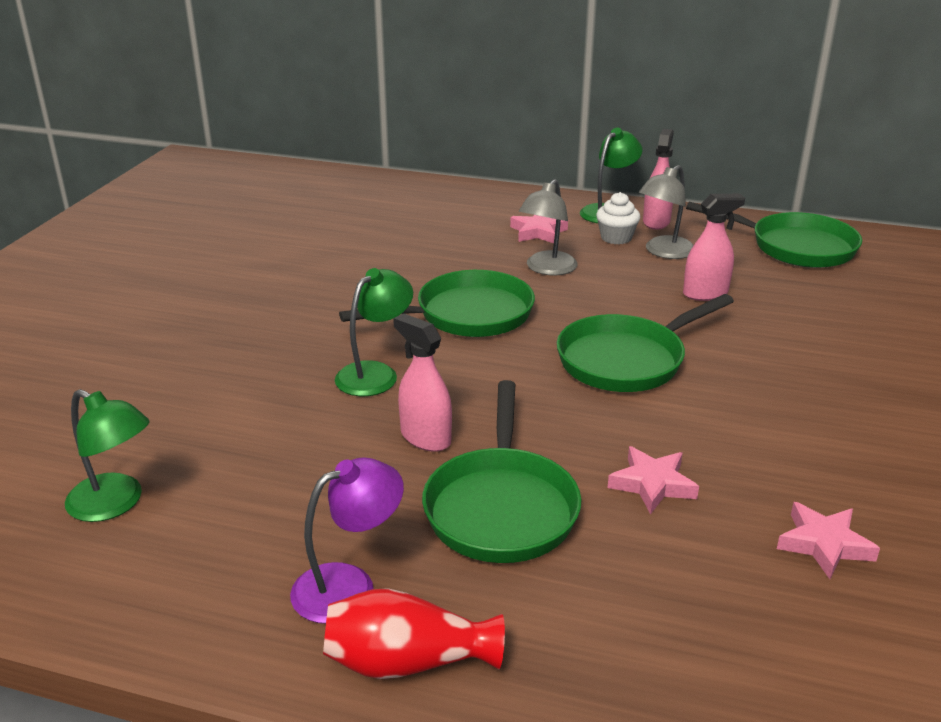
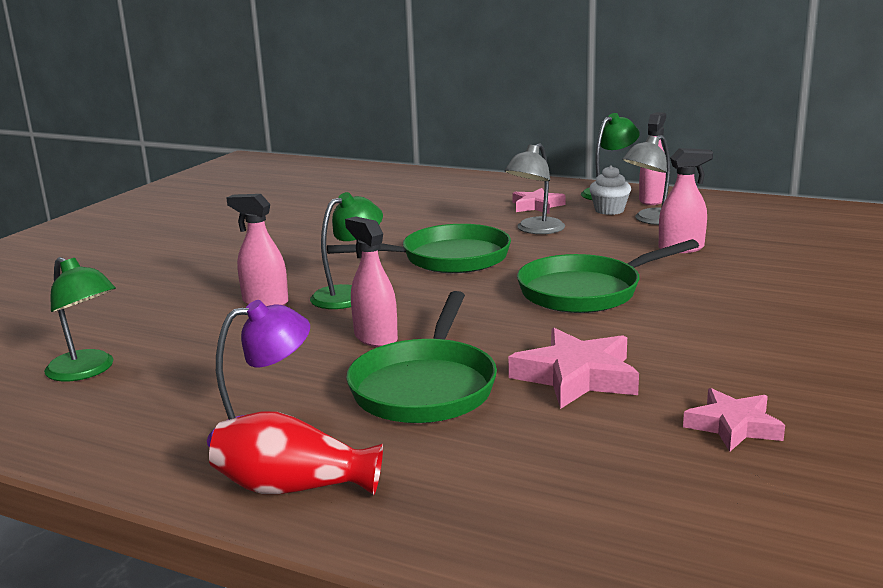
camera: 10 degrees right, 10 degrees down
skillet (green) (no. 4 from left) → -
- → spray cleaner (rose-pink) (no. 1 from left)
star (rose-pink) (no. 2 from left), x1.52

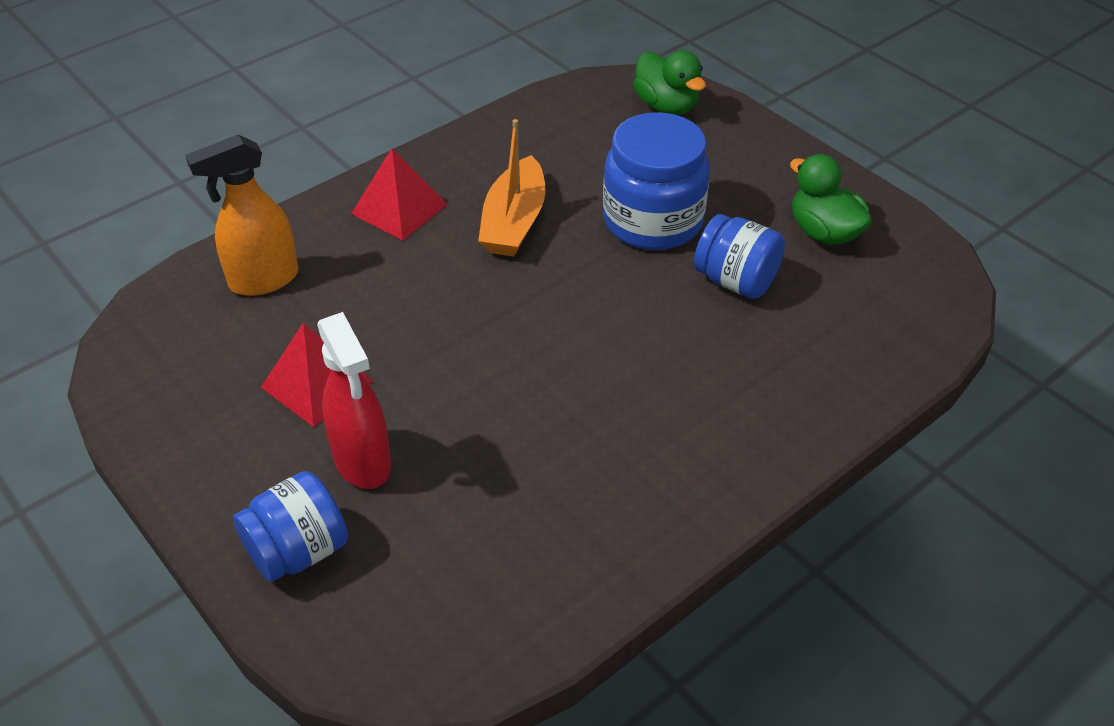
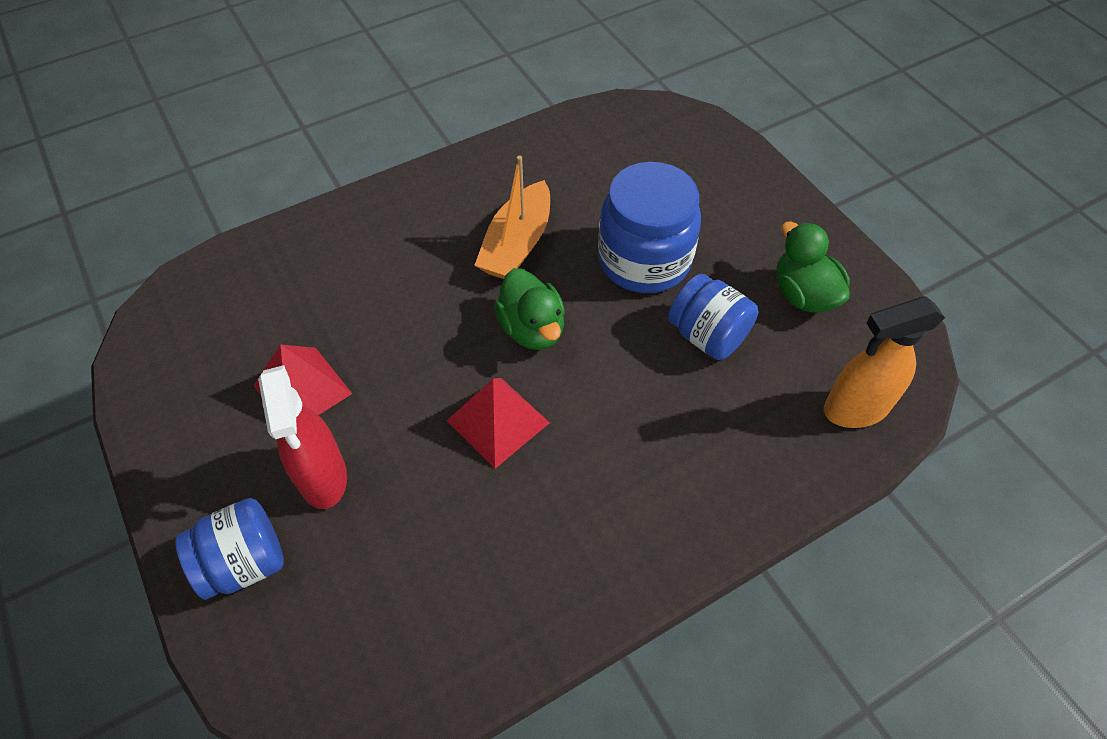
camera: 10 degrees right, 10 degrees up
spray cleaner (orange-coloured), shifted
pyramid shape (red) (no. 2 from left), shifted
toy duck (green) (no. 1 from left), shifted

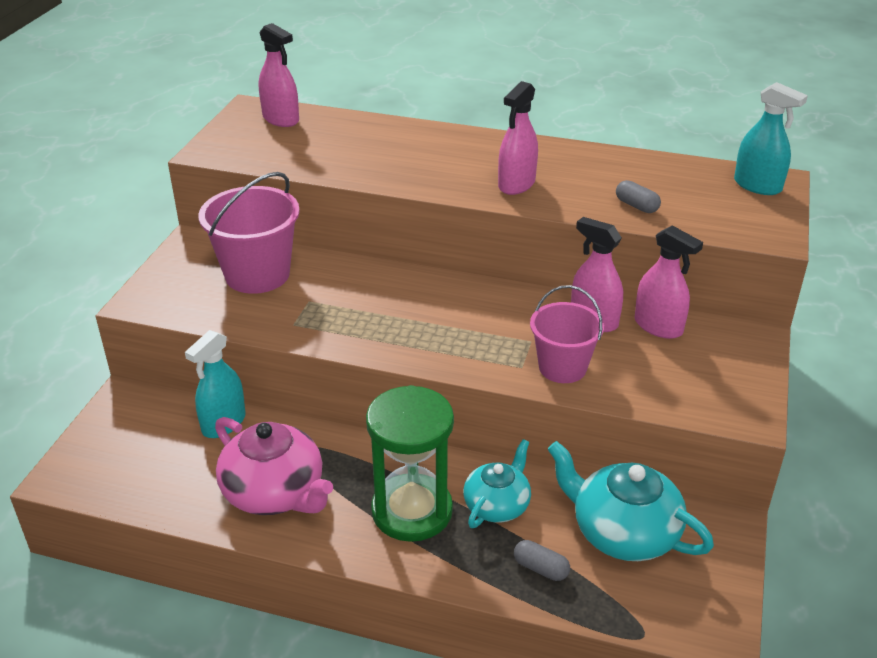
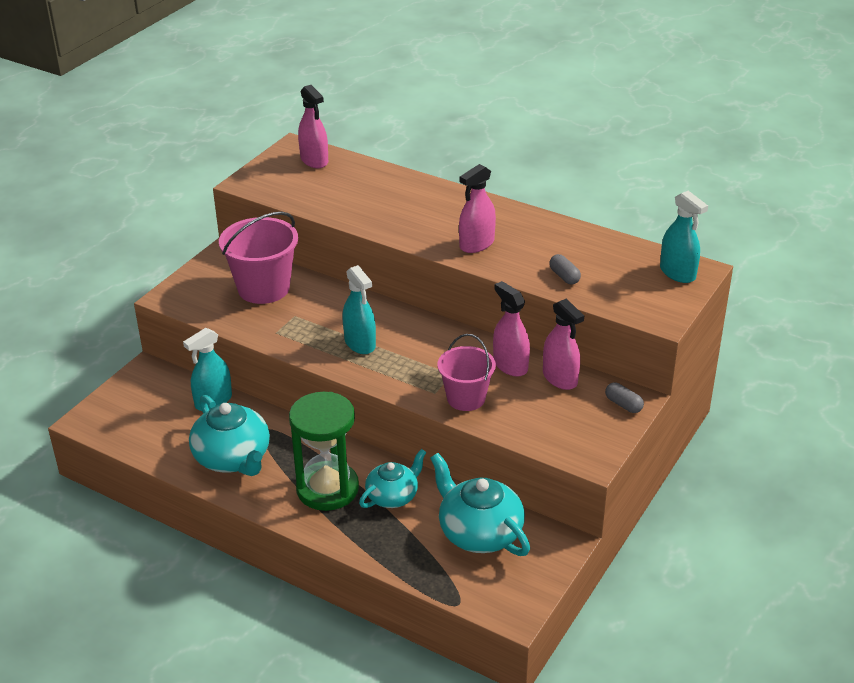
camera: 15 degrees right, 0 degrees up
- → spray cleaner (teal) (no. 2 from left)
capsule (ash-grey) (no. 1 from left in the first image) → capsule (ash-grey) (no. 2 from left), shifted
china teapot (rose-pink) → china teapot (teal) (no. 1 from left)

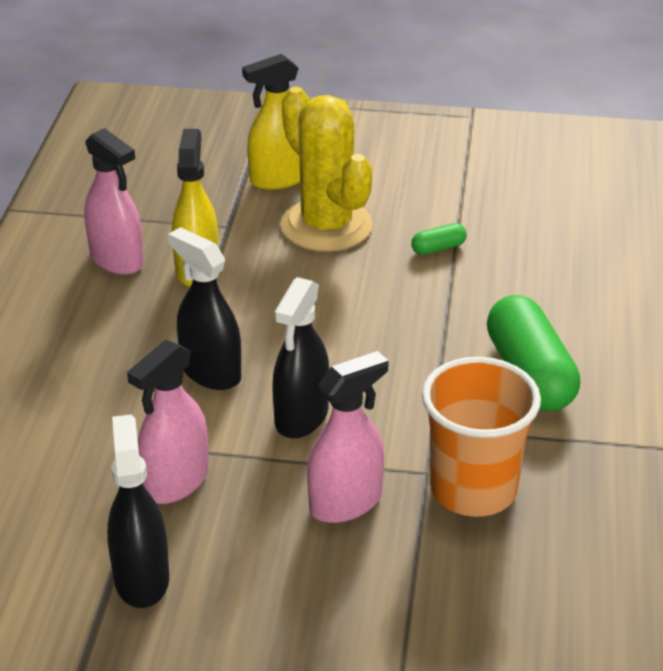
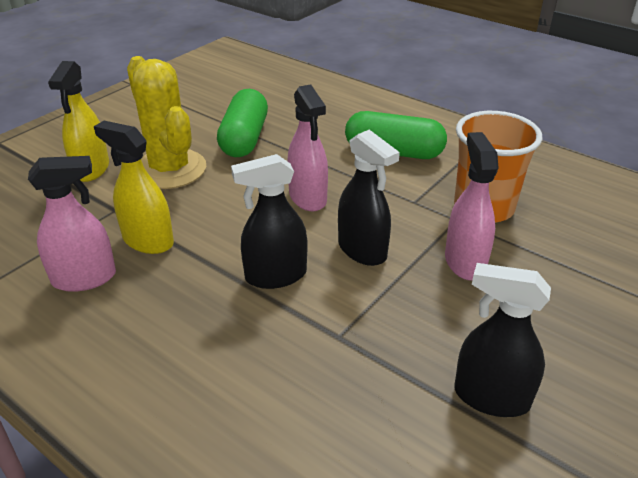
camera: 60 degrees left, 0 degrees up
spray cleaner (rose-pink) (no. 2 from left), shifted
prickly plant (golden), 60 degrees clockwise
capsule (green) (no. 1 from left), x2.29

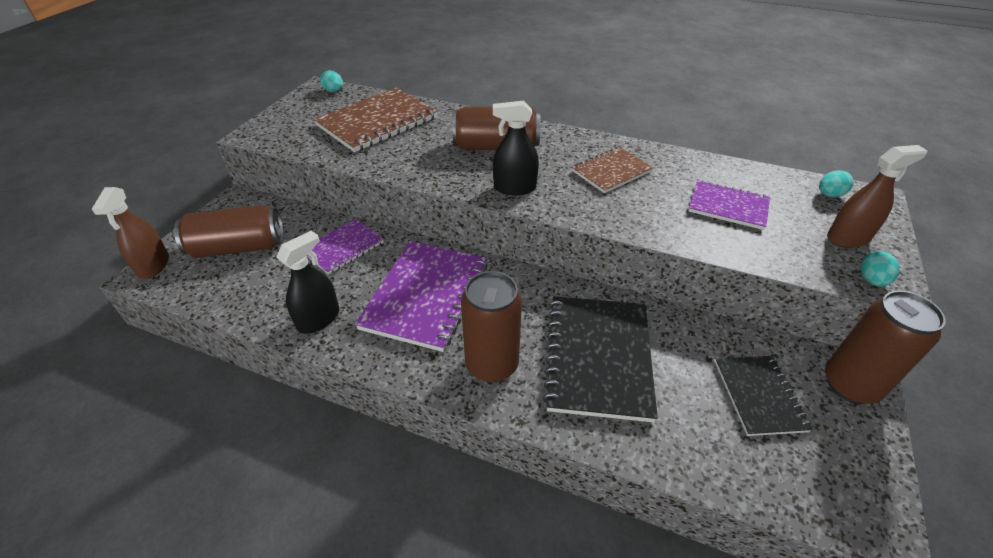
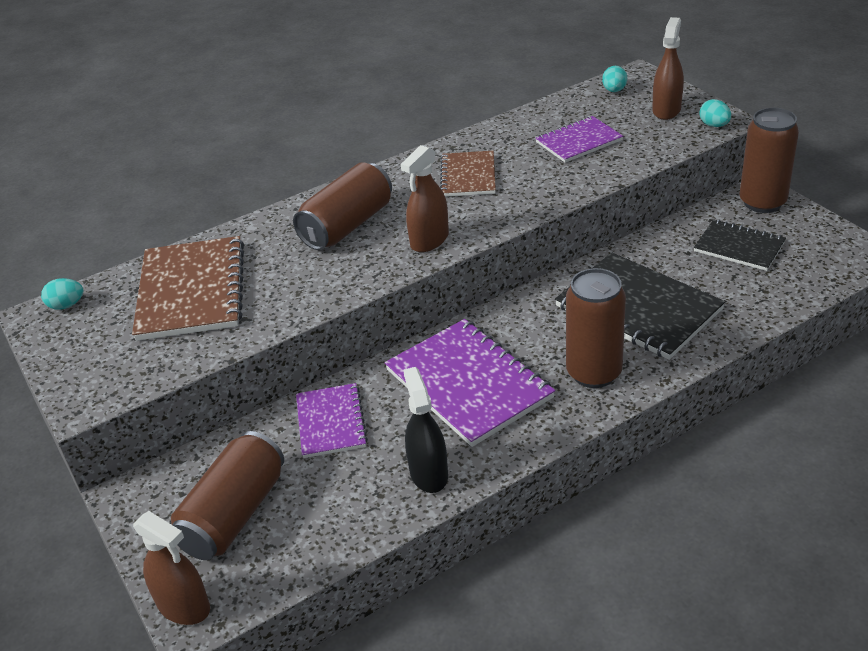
camera: 50 degrees left, 5 degrees down
spray cleaner (jet-black) (no. 2 from left) → spray cleaner (brown) (no. 2 from left)

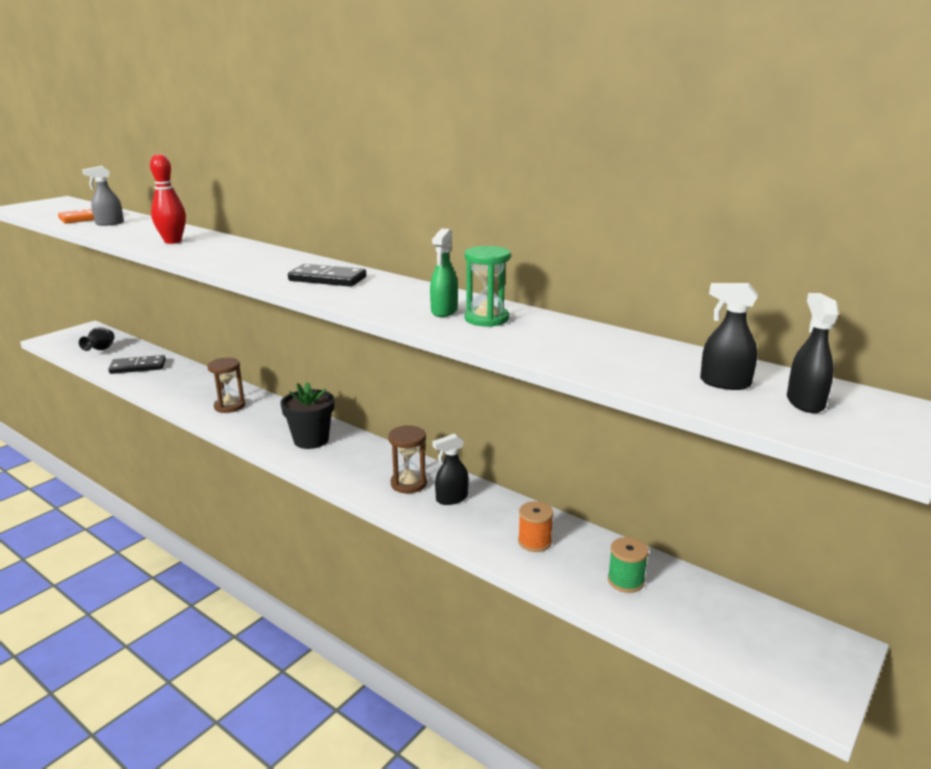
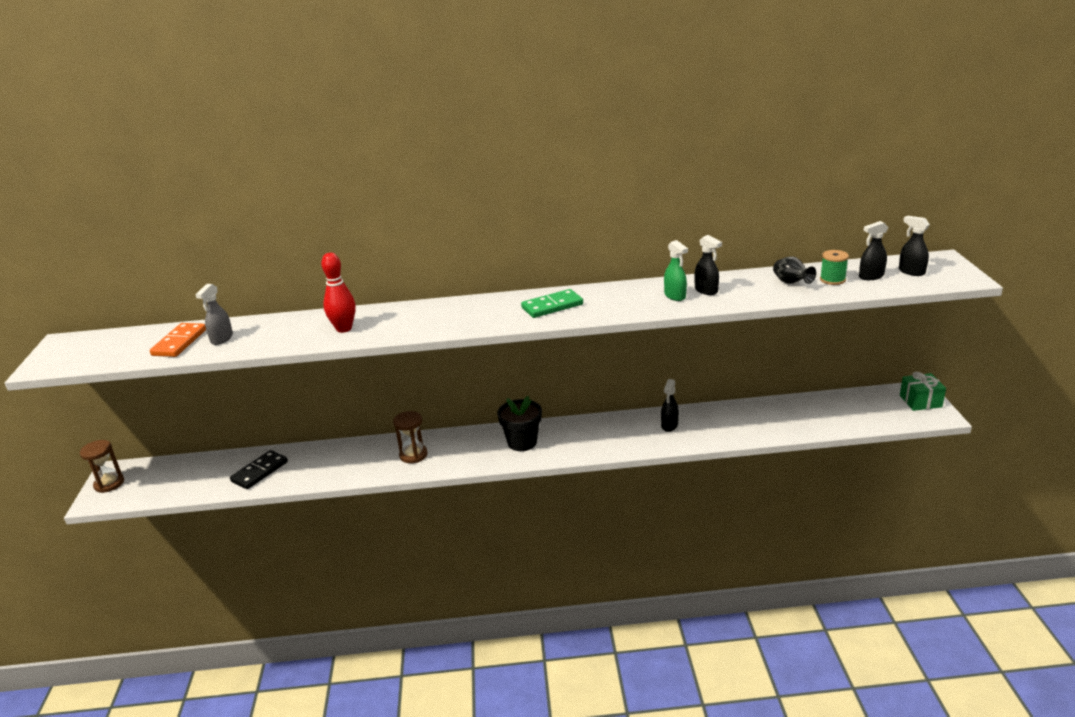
camera: 40 degrees left, 5 degrees up
bobbin (orange-coloured) → -
- → wrapped gift (green)
vase (jet-black), shifted
sandglass (brown) (no. 2 from left in the first image) → sandglass (brown) (no. 1 from left), shifted
bobbin (green), shifted
sandglass (green) → spray cleaner (jet-black) (no. 2 from left)
domino tile (jet-black) (no. 2 from left) → domino tile (green)

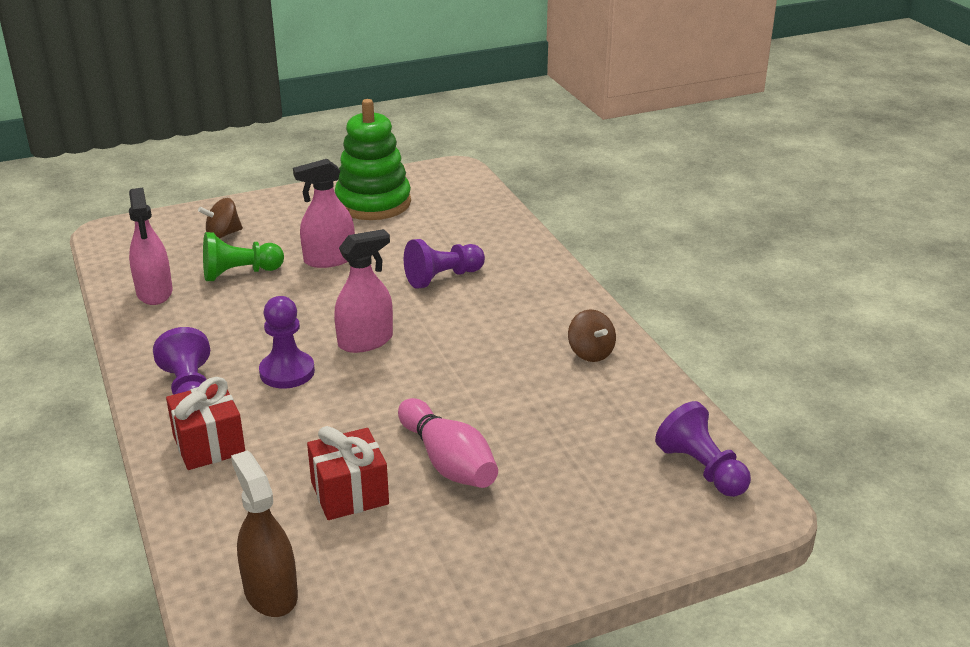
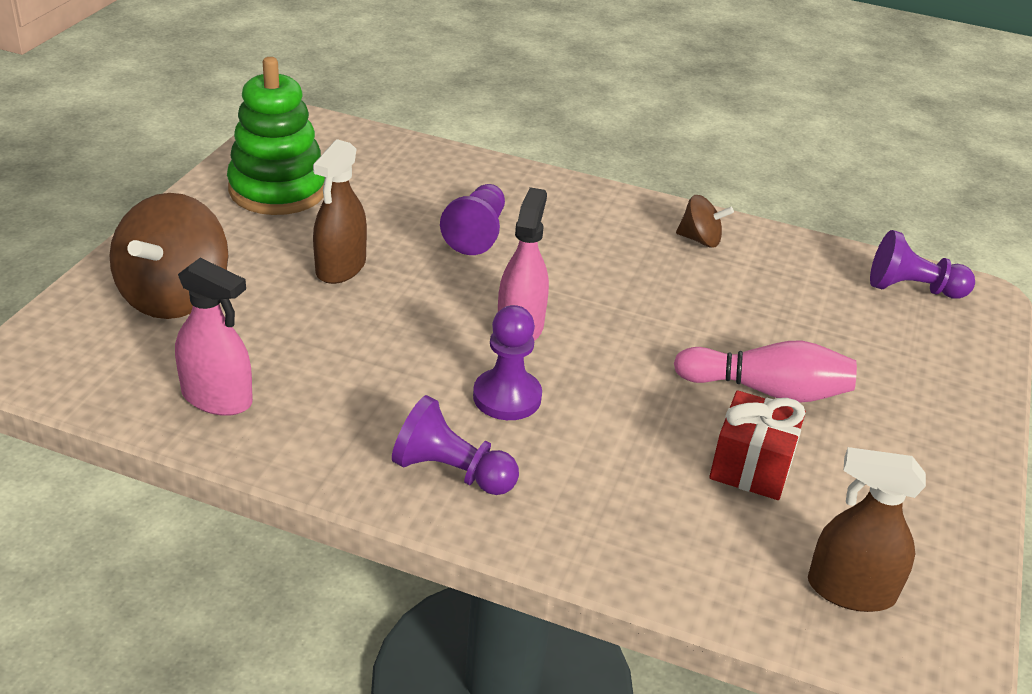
camera: 50 degrees left, 5 degrees up
wrapped gift (red) (no. 1 from left) → -
pawn (green) → -
spray cleaner (rose-pink) (no. 2 from left) → spray cleaner (brown) (no. 1 from left)
toy top (brown) (no. 1 from left), x1.96

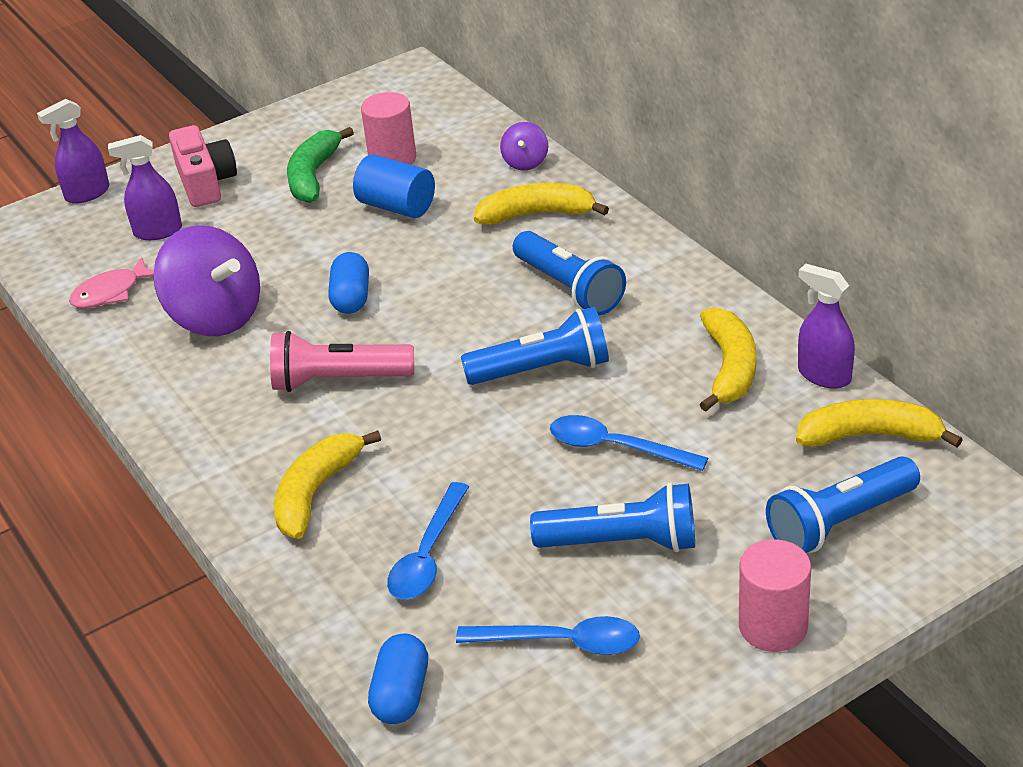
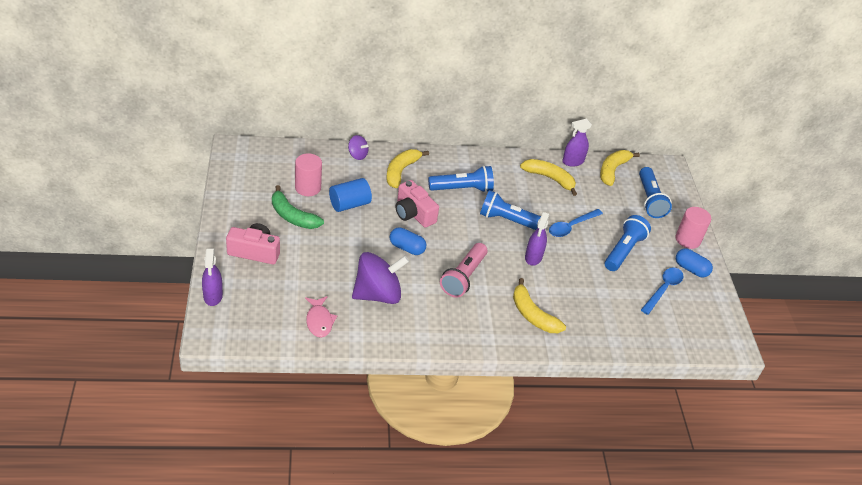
camera: 70 degrees left, 5 degrees up
spoon (blue) (no. 1 from left) → -
- → photo camera (rose-pink) (no. 2 from left)
spray cleaner (violet) (no. 2 from left), shifted
capsule (blue) (no. 2 from left), shifted
flashlight (blue) (no. 1 from left in the first image) → flashlight (blue) (no. 2 from left), 90 degrees counterclockwise

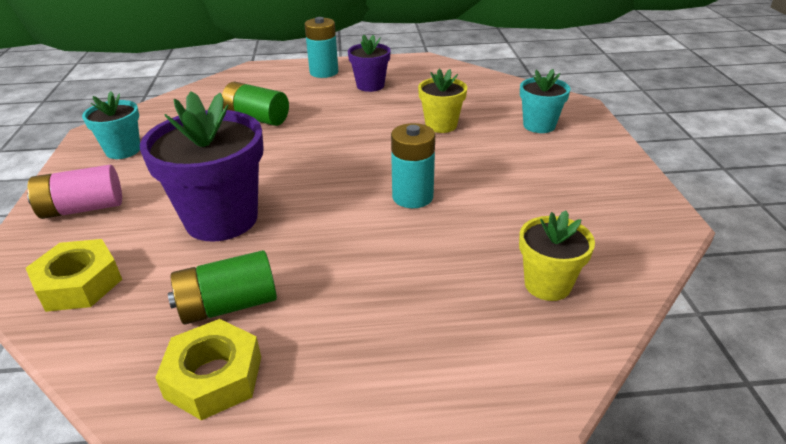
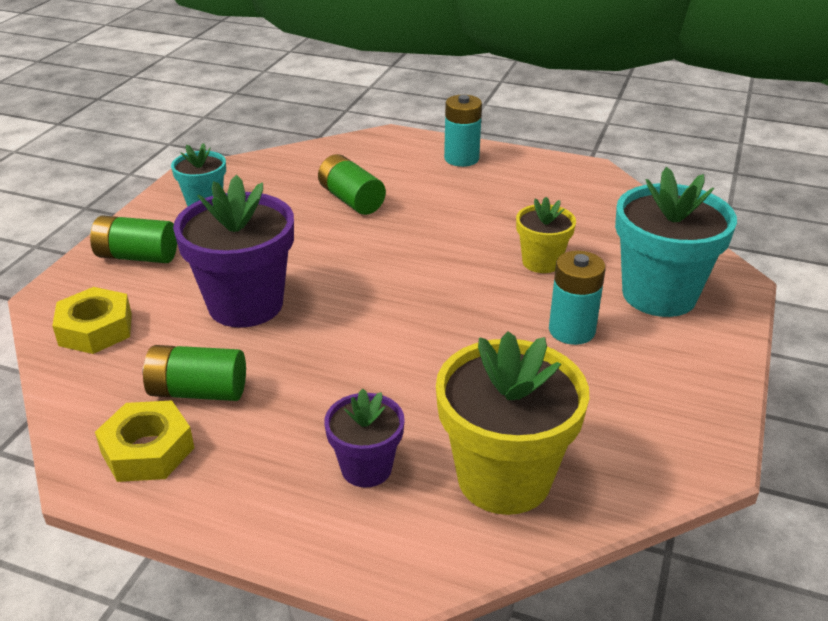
camera: 25 degrees right, 0 degrees up
flower pot (violet) (no. 2 from left), shifted
battery (teal) (no. 2 from left), shifted
battery (rose-pink) → battery (green) (no. 1 from left)
flower pot (golden) (no. 2 from left in the first image) → flower pot (golden) (no. 1 from left), x1.81
flower pot (teal) (no. 2 from left), x1.81

